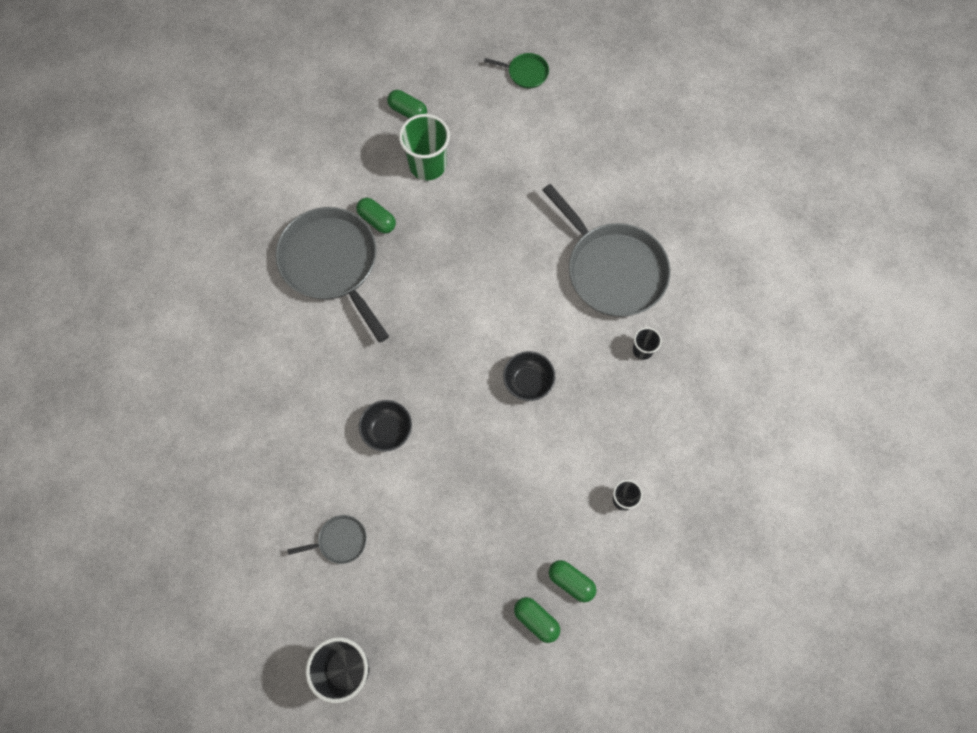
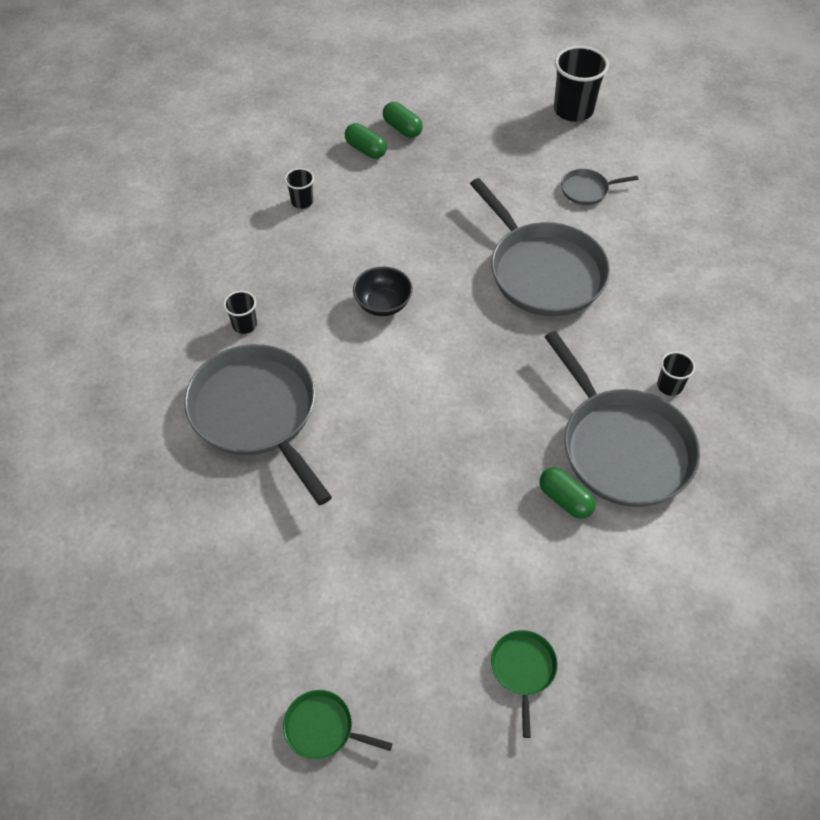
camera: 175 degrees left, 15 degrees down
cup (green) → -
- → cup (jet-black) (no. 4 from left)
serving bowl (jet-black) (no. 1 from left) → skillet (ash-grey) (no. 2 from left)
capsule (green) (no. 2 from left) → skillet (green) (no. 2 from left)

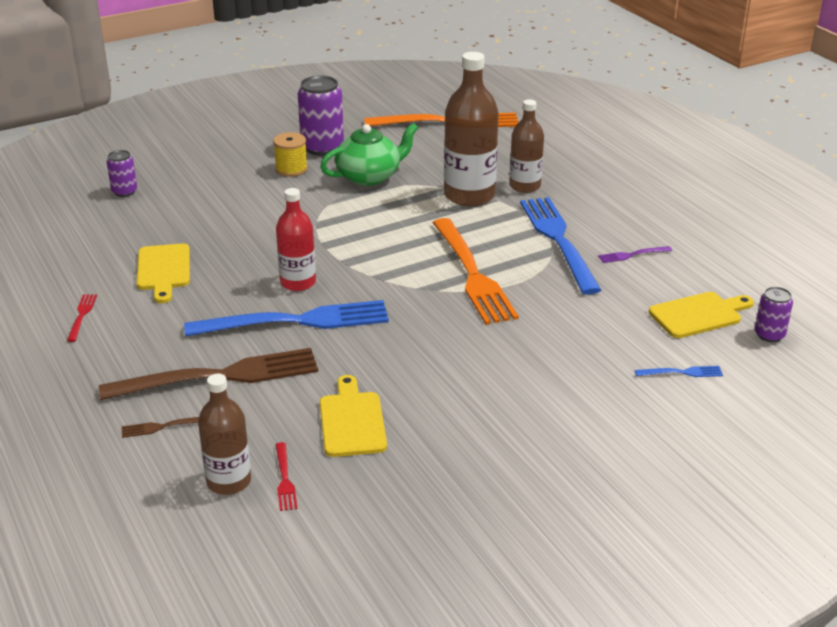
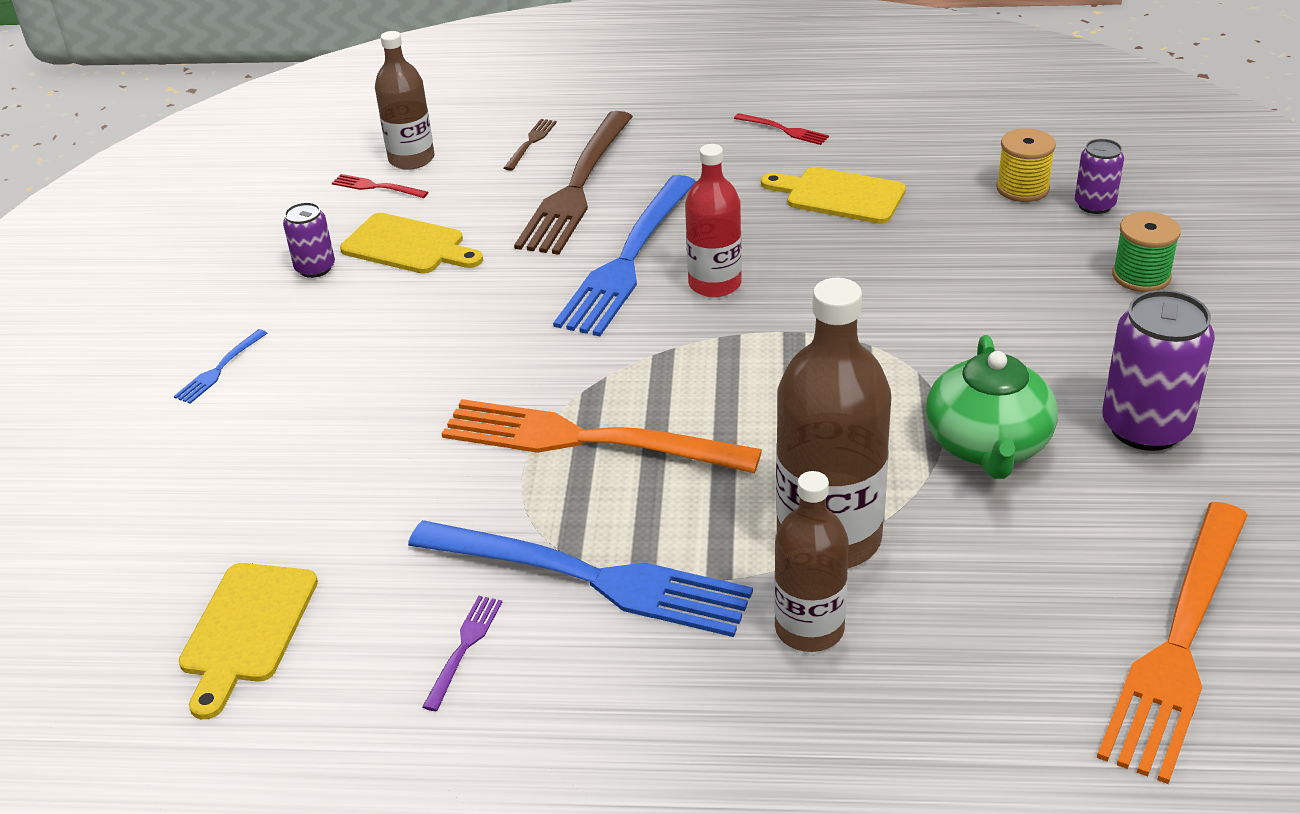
camera: 125 degrees right, 5 degrees up
- → bobbin (green)
bobbin (golden), shifted
dinner fork (blue) (no. 3 from left in the first image) → dinner fork (blue) (no. 1 from left), shifted
can (violet) (no. 3 from left in the first image) → can (violet) (no. 1 from left), shifted

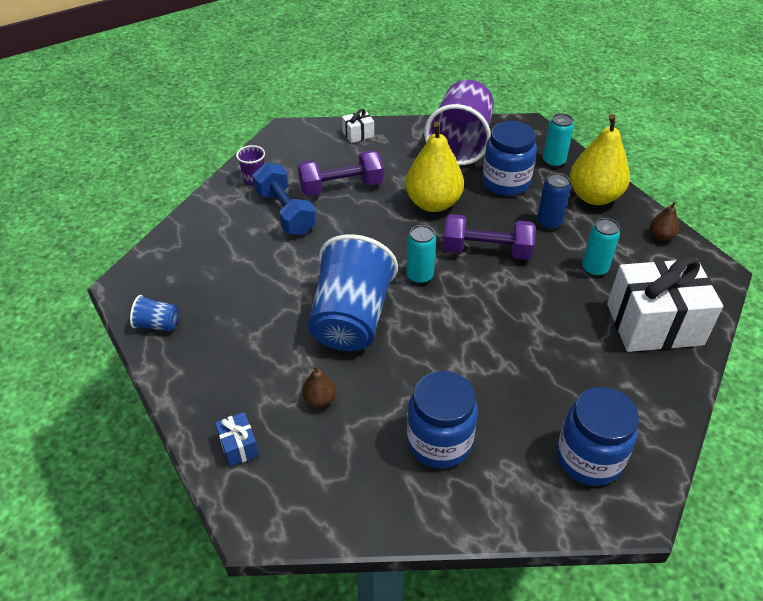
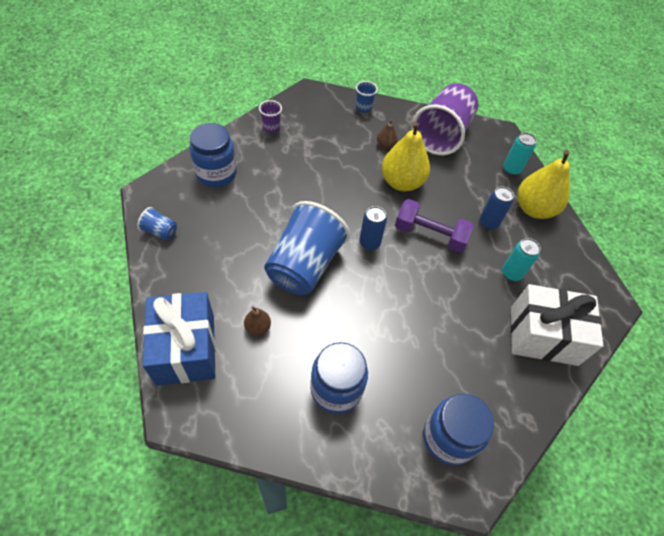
camera: 10 degrees right, 10 degrees up
free weight (blue) → -
free weight (violet) (no. 1 from left) → -
jar (blue) (no. 2 from left in the first image) → jar (blue) (no. 1 from left), shifted
toy pear (brown) (no. 2 from left), shifted
wrapped gift (white) (no. 1 from left) → cup (blue) (no. 3 from left)
can (teal) (no. 1 from left) → can (blue) (no. 1 from left)
wrapped gift (blue), x2.39

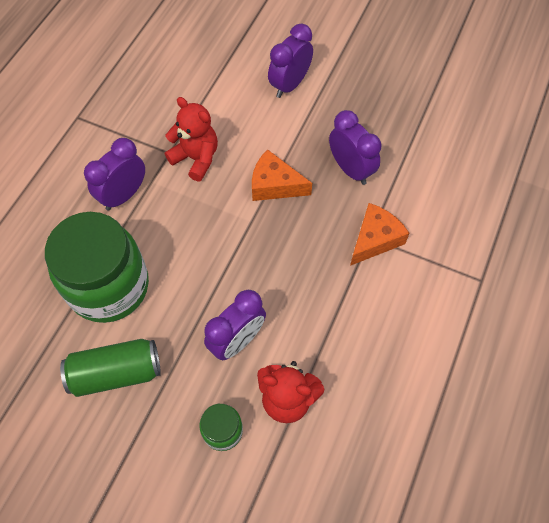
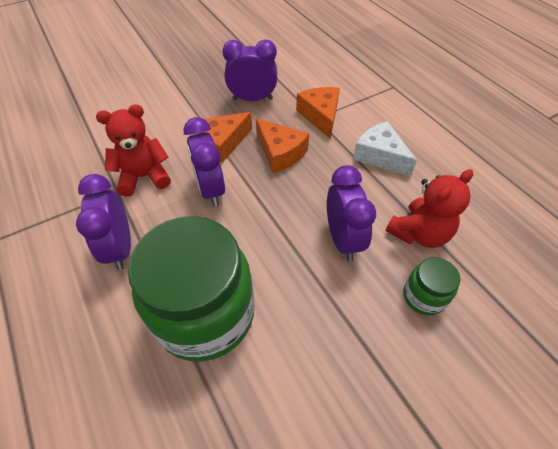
camera: 55 degrees left, 10 degrees down
can (green) → -
- → cheese (orange-coloured) (no. 2 from left)
- → cheese (white)
bedside clock (violet) (no. 3 from left in the first image) → bedside clock (violet) (no. 2 from left), shifted

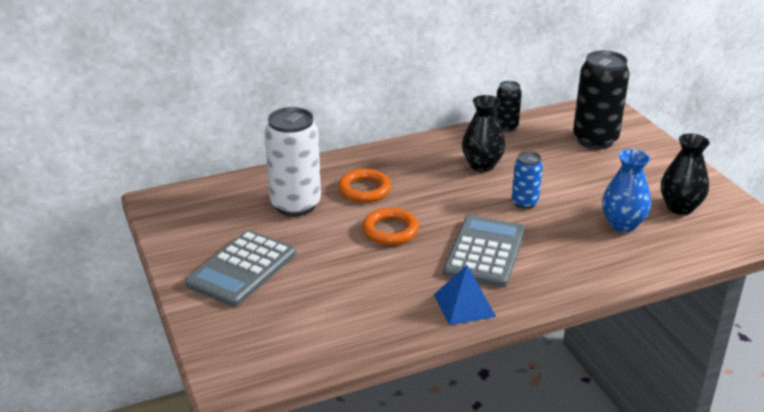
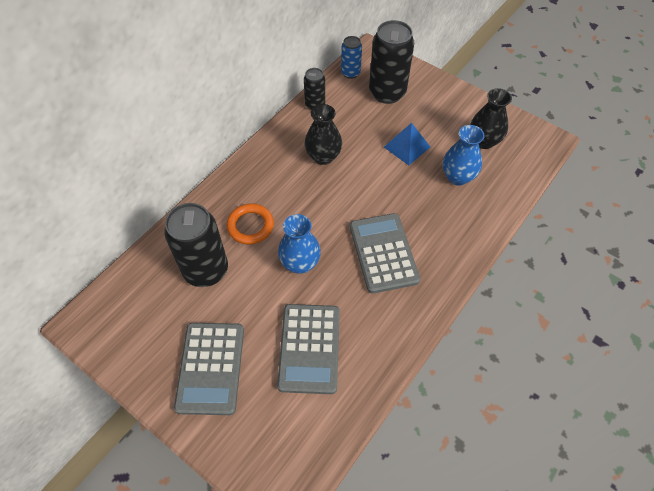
camera: 30 degrees left, 25 degrees up
- → calculator (ash-grey) (no. 2 from left)
pyramid shape (blue), shifted
can (blue), shifted
hoop (orange-coloured) (no. 2 from left) → vase (blue) (no. 1 from left)
can (white) → can (jet-black) (no. 1 from left)

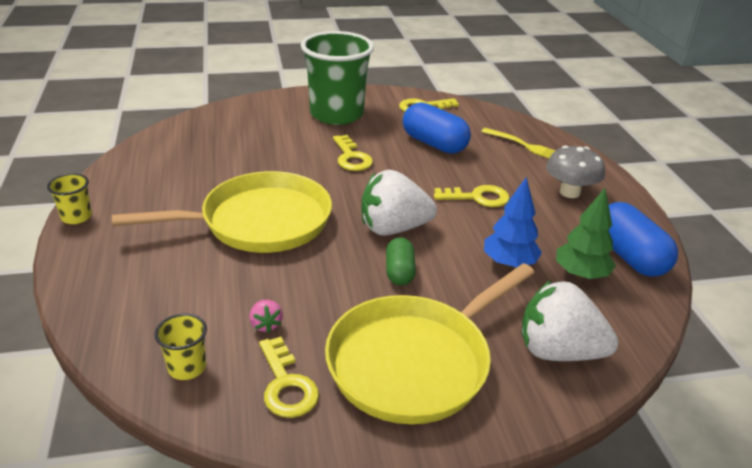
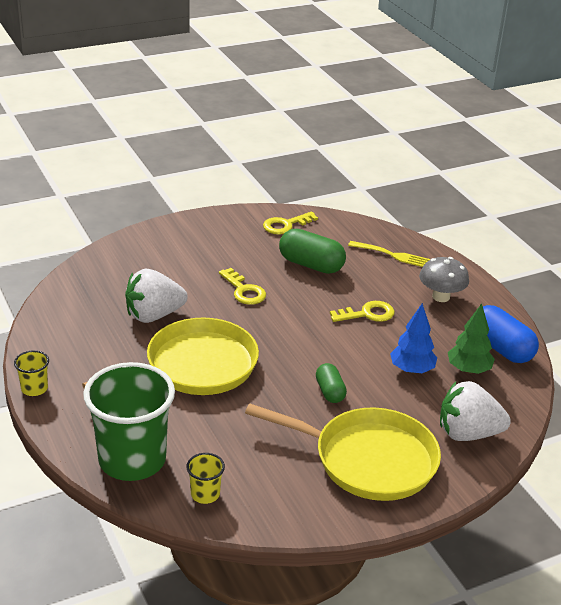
camera: 15 degrees left, 0 degrees up
toy strawberry (rose-pink) → -
latchkey (golden) (no. 1 from left) → -
cup (green), shifted
toy strawberry (white) (no. 1 from left), shifted
capsule (blue) (no. 1 from left) → capsule (green) (no. 1 from left)
skillet (golden) (no. 2 from left), 105 degrees counterclockwise

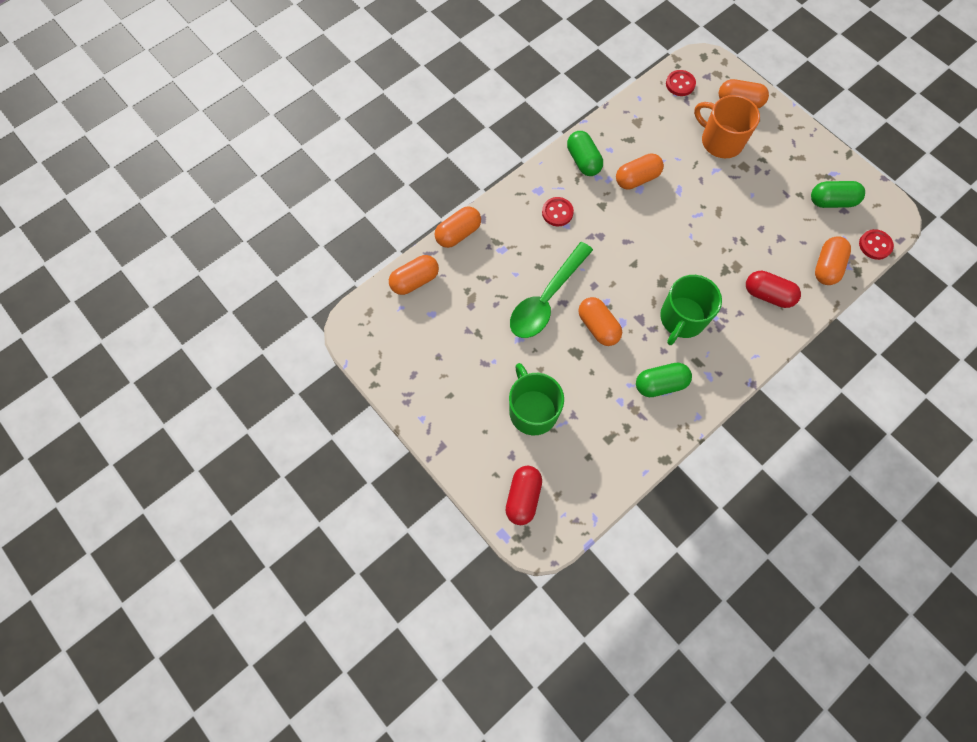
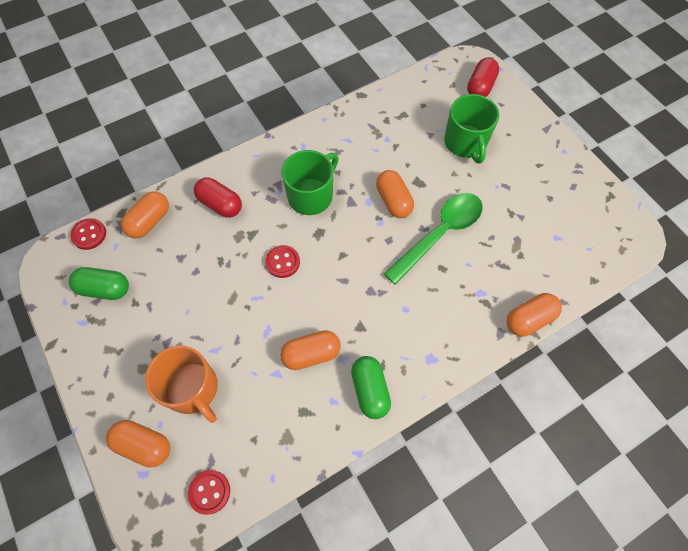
camera: 170 degrees left, 5 degrees down
capsule (orange-coloured) (no. 1 from left) → -
capsule (green) (no. 2 from left) → -
sewing button (red) (no. 1 from left in the first image) → sewing button (red) (no. 3 from left), shifted

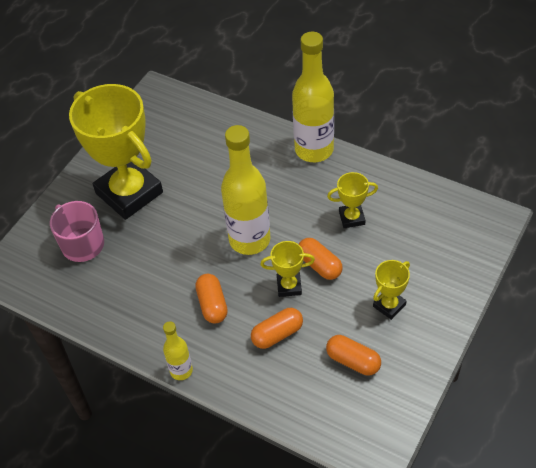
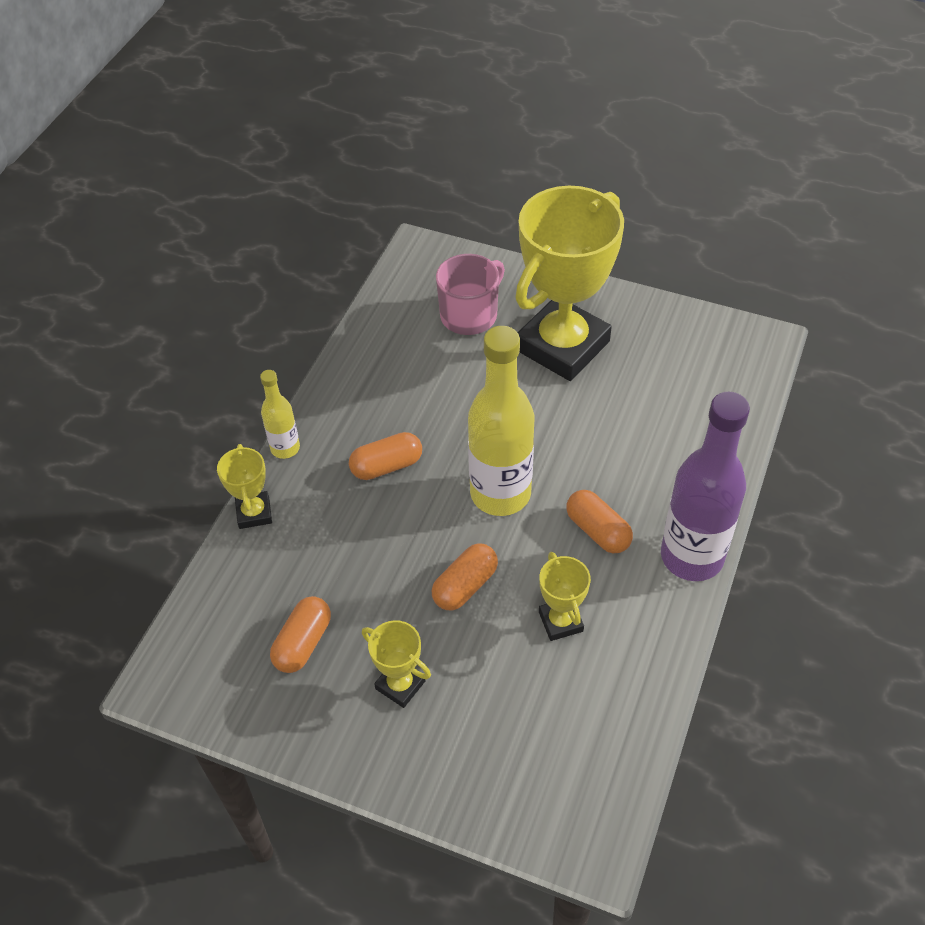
camera: 80 degrees right, 0 degrees up
capsule (orange-coloured) (no. 2 from left in the first image) → capsule (orange-coloured) (no. 4 from left), shifted
trophy (golden) (no. 2 from left in the first image) → trophy (golden) (no. 1 from left), shifted
bottle (golden) (no. 3 from left) → bottle (violet)

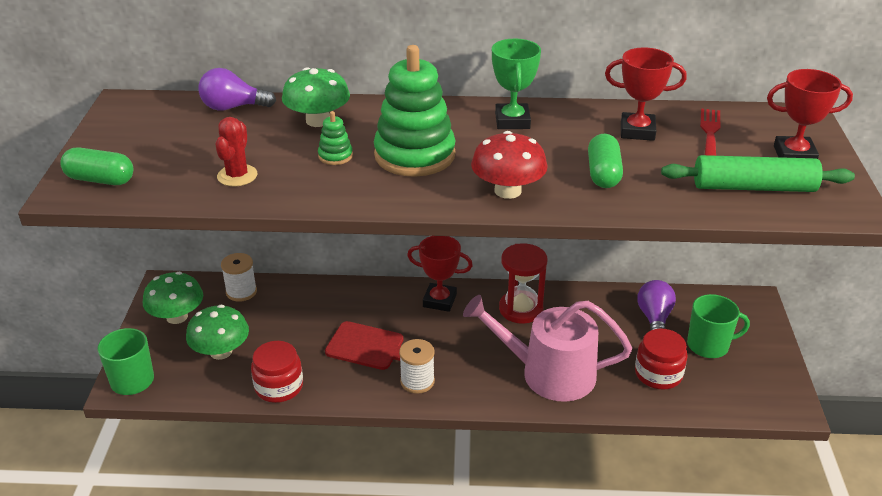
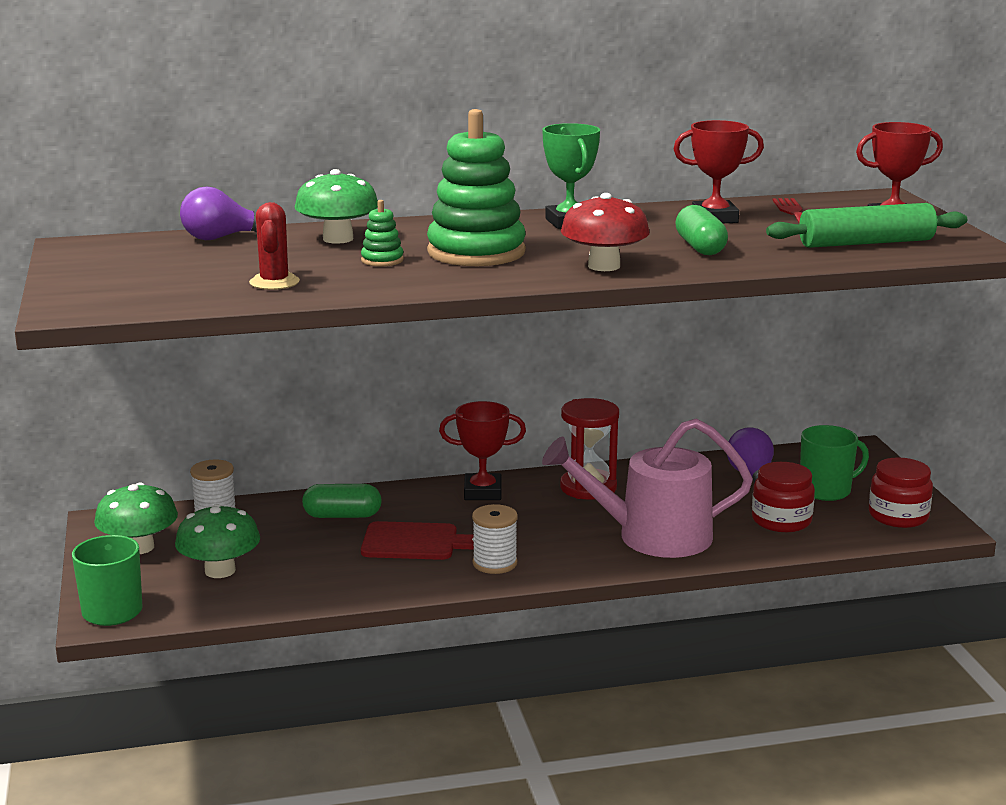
camera: 15 degrees left, 15 degrees down
capsule (green) (no. 1 from left), shifted
jar (red) (no. 1 from left in the first image) → jar (red) (no. 2 from left), shifted

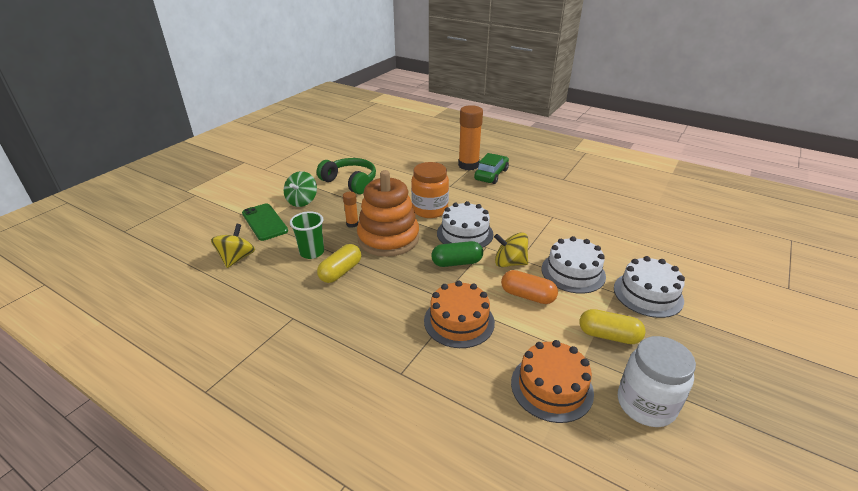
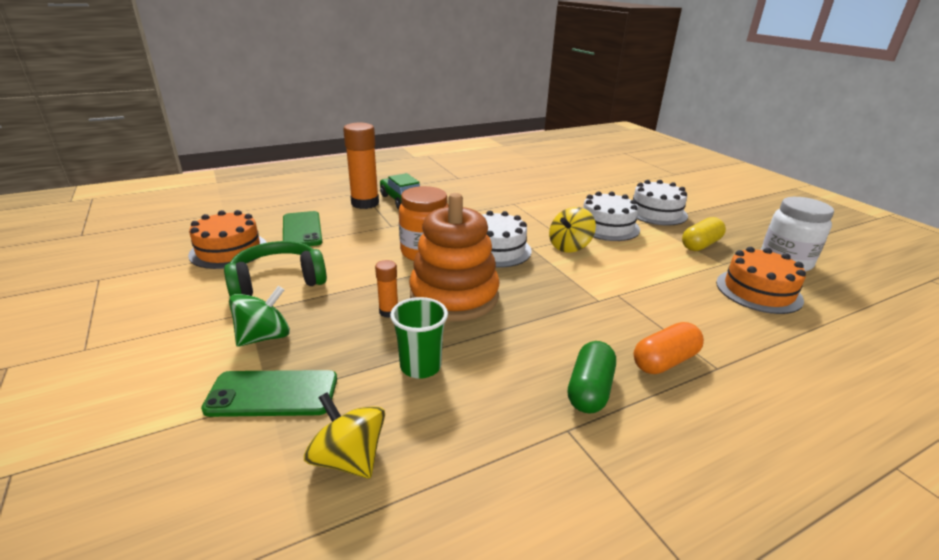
camera: 60 degrees left, 5 degrees down
capsule (golden) (no. 1 from left) → -
- → smartphone (green) (no. 2 from left)
gateau (orange-coloured) (no. 1 from left), shifted
capsule (green), shifted
capsule (orange-coloured), shifted
toy top (green), 90 degrees counterclockwise

